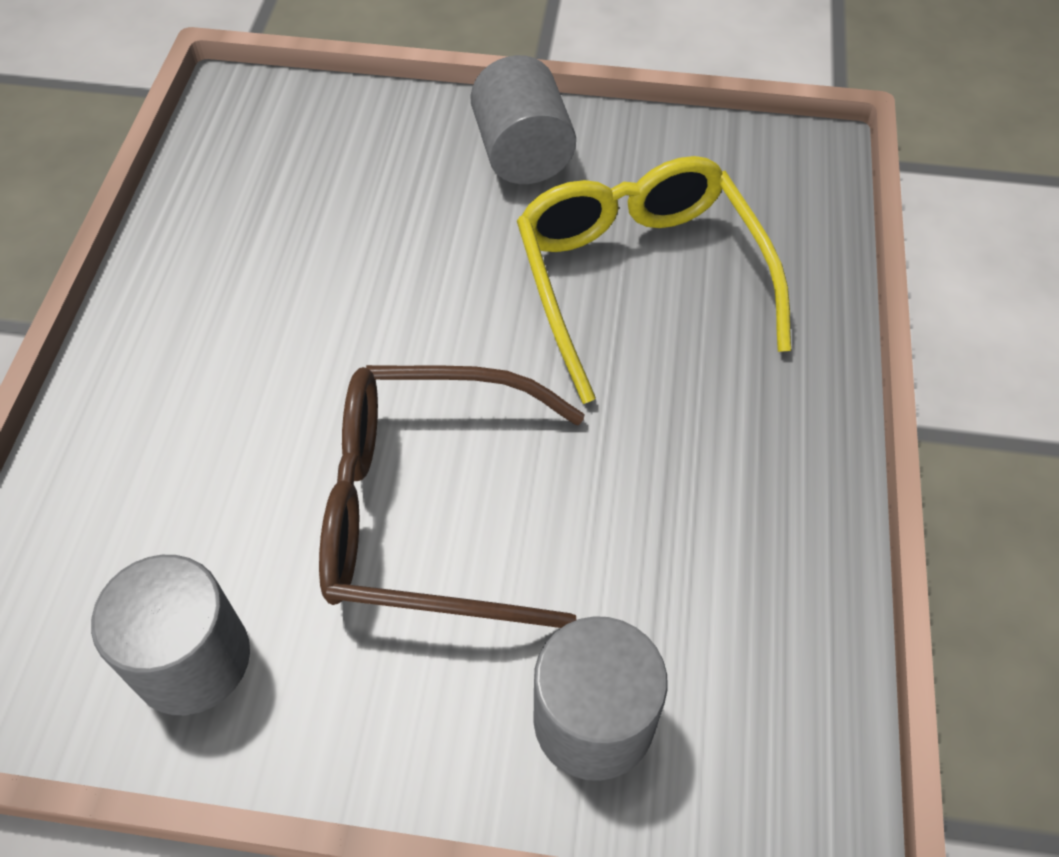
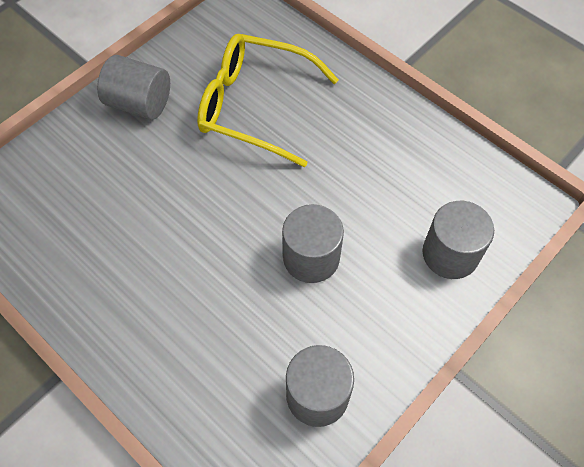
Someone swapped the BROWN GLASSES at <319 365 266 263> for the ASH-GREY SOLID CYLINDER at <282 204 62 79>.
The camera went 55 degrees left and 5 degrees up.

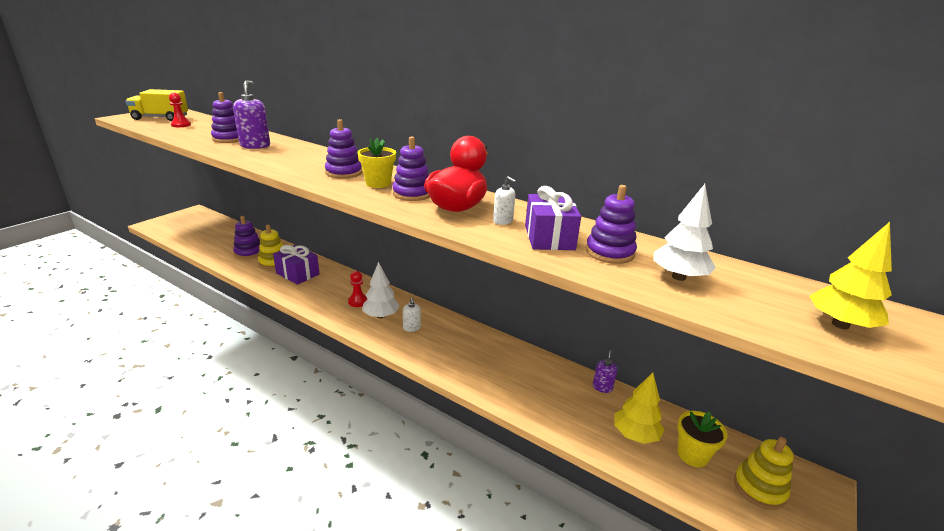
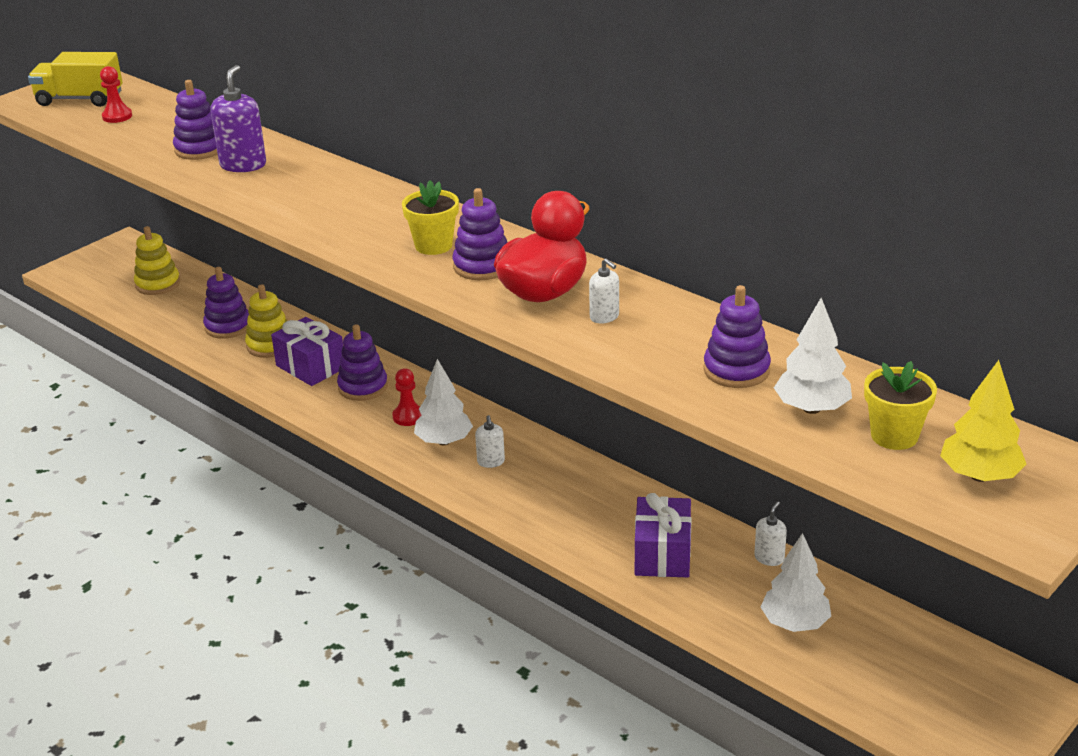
Someone carried the ROYAL PURPLE STACKING TOY from <325 119 37 60> to <337 324 51 77>.
Someone carried the ROYAL PURPLE WRAPPED GIFT from <525 186 56 64> to <635 493 56 84>.
Someone carried the BRIGHT YELLOW FLOWER POT from <677 411 51 56> to <864 361 73 89>.
Someone carried the BRIGHT YELLOW STACKING TOY from <734 437 60 73> to <134 226 46 69>.
Someone repainted the ROYAL PURPLE SOAP PUMP at <593 350 24 43>, which became the SNOW-WHITE SOAP PUMP at <754 501 33 65>.
Someone repainted the BRIGHT YELLOW TREE at <614 372 50 72>, which became the SNOW-WHITE TREE at <761 533 70 99>.
The camera went 10 degrees right and 5 degrees up.

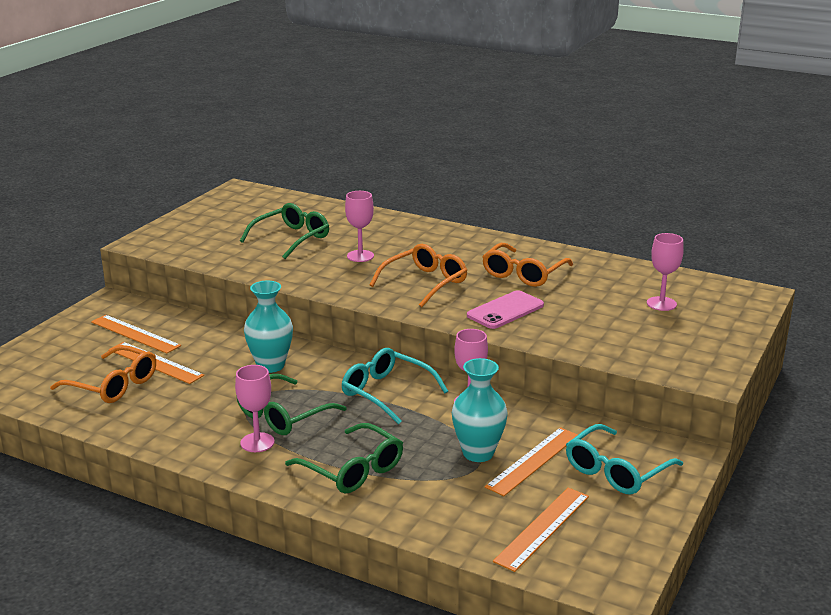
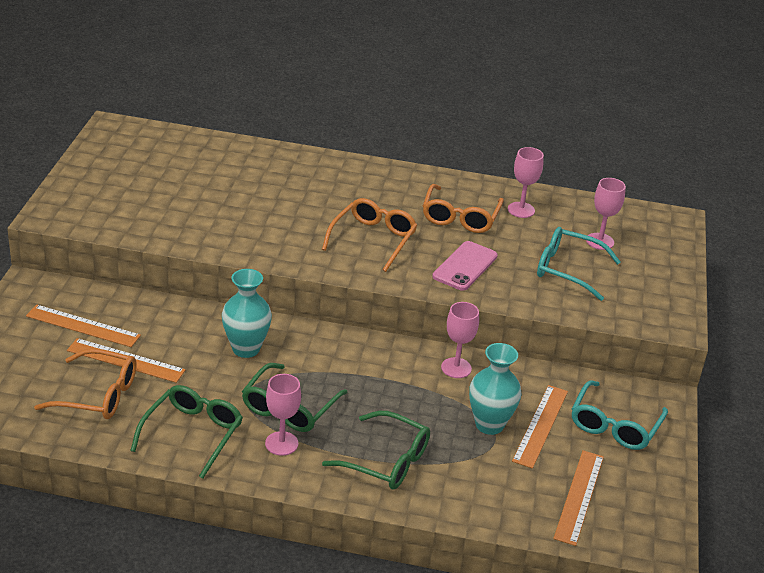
Someone carried the GREEN GLASSES from <240 203 89 56> to <130 385 113 94>.
Someone carried the TEAL GLASSES from <342 348 106 76> to <537 227 84 74>.
Someone carried the ROSY CHALICE from <345 191 29 71> to <508 147 36 71>.
The camera went 20 degrees left and 10 degrees up.

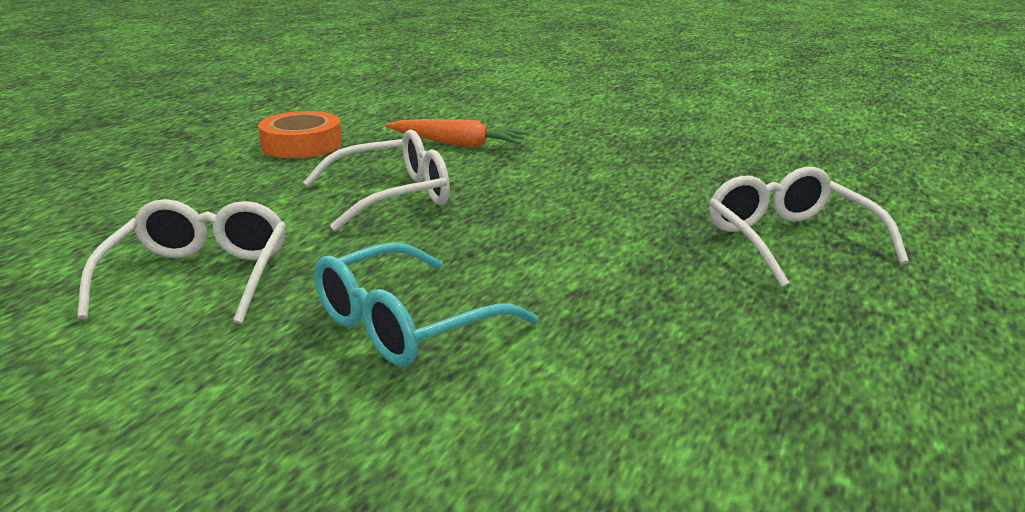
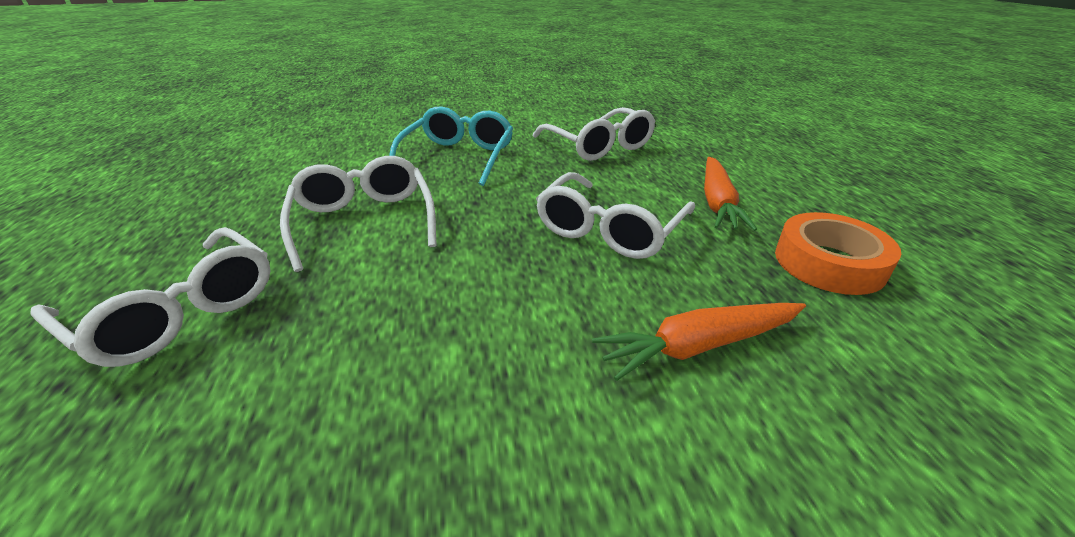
Someone put down the SNOW-WHITE GLASSES at <280 156 157 116>.
Someone put down the ORANGE ROOT VEGETABLE at <704 157 53 74>.
The camera went 145 degrees right and 10 degrees up.

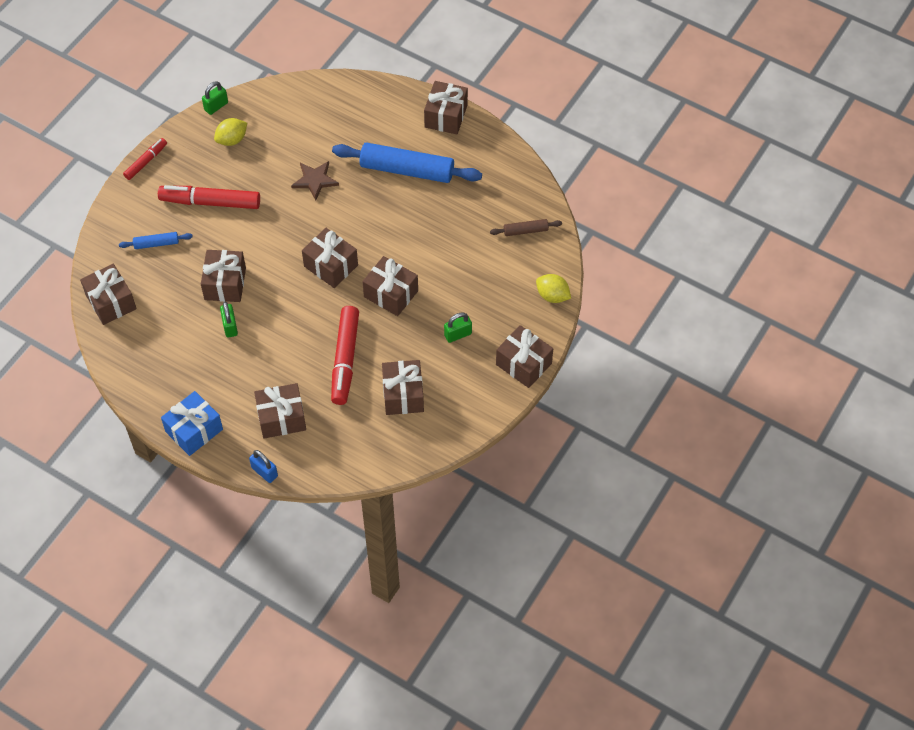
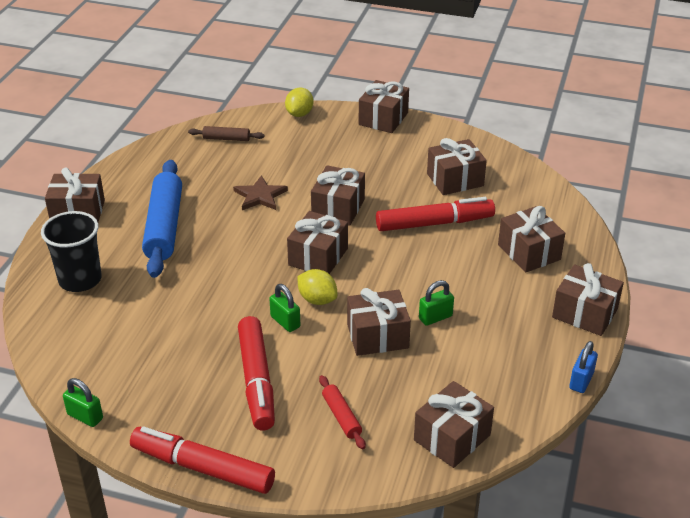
Someone put down the BLACK TUMBLER at <41 211 61 81>.
Someone carried the BRIGHT YELLOW LEMON from <214 118 33 28> to <297 269 41 36>.
Someone carried the BLUE SMALL LOCK from <249 450 29 33> to <569 341 29 52>.
Someone carried the BROWN FIVE-POINTED STAR from <291 161 48 39> to <233 175 55 35>.
Someone carried the GREEN SMALL LOCK from <444 313 28 30> to <269 284 31 48>.
Someone repainted the BLUE ROLLING PIN at <119 232 74 17>, which became the SCARLET ROLLING PIN at <319 375 47 74>.
Someone repainted the BLUE WRAPPED GIFT at <161 391 62 65>, which became the BROWN WRAPPED GIFT at <552 263 72 73>.
Someone rotated the BROWN ROLLING PIN at <490 219 72 17> by 60 degrees counterclockwise.
Someone scaled the SCARLET MARKER at <123 138 44 42> by 1.77.
The camera went 105 degrees left and 20 degrees down.

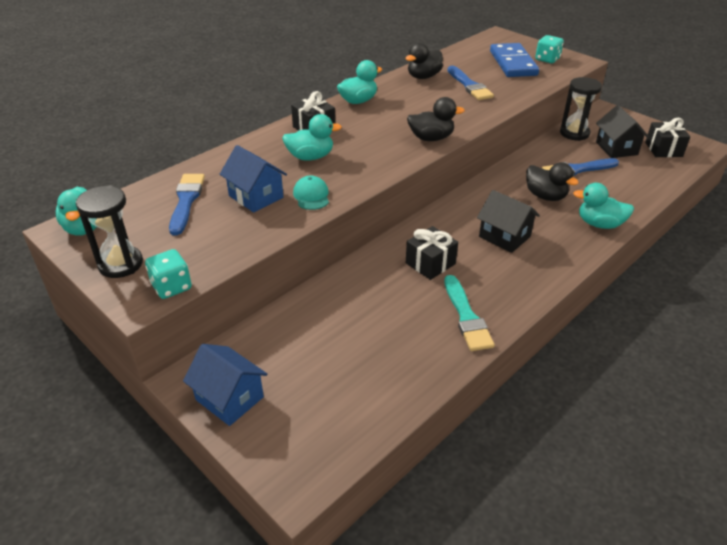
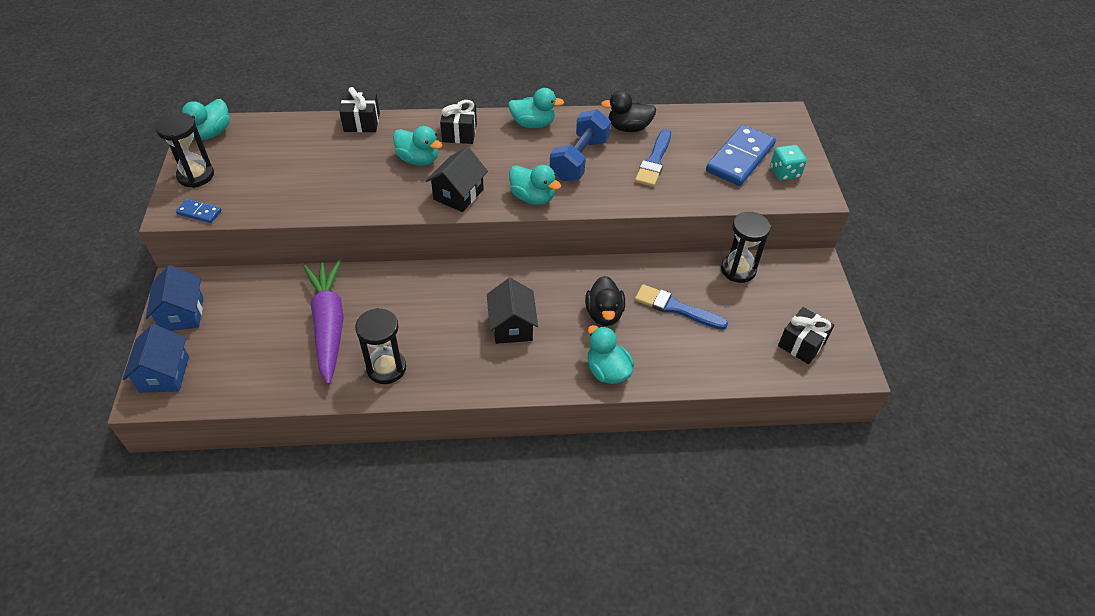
Someone took away the BLUE PAINTBRUSH at <169 174 36 61>.
Someone took away the TEAL PEAKED CAP at <293 176 36 34>.
Someone put down the ROYAL PURPLE ROOT VEGETABLE at <303 260 41 125>.
Someone put down the BLUE DUMBBELL at <550 109 61 72>.
Someone carried the BLUE HOUSE from <220 145 67 68> to <122 324 67 69>.
Someone carried the BLACK WRAPPED GIFT from <406 226 52 54> to <339 87 41 45>.
Someone carried the BLACK HOUSE from <596 105 53 53> to <426 147 62 65>.
Someone swapped the TEAL GAME DIE at <145 249 47 50> for the BLUE DOMINO at <176 199 46 24>.
Someone swapped the TEAL PAINTBRUSH at <444 275 51 76> for the BLACK SANDGLASS at <355 308 51 76>.
Someone repainted the BLACK TOY DUCK at <407 97 58 44>, which became the TEAL TOY DUCK at <509 165 52 40>.
The camera went 40 degrees right and 10 degrees up.

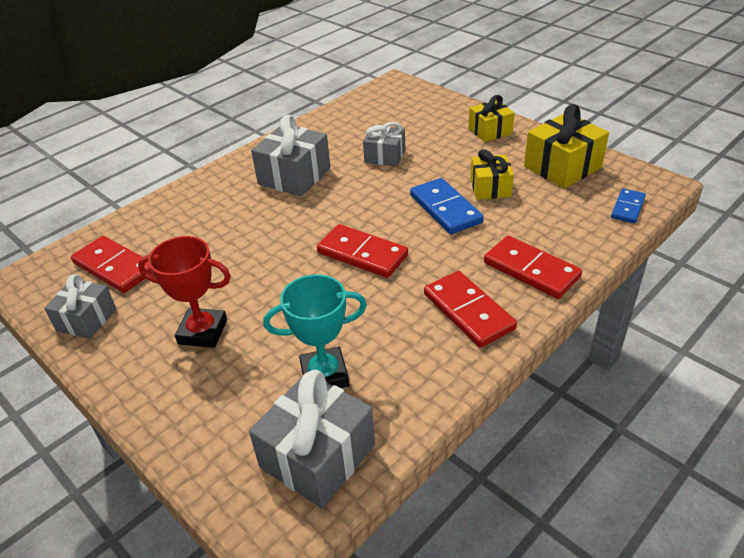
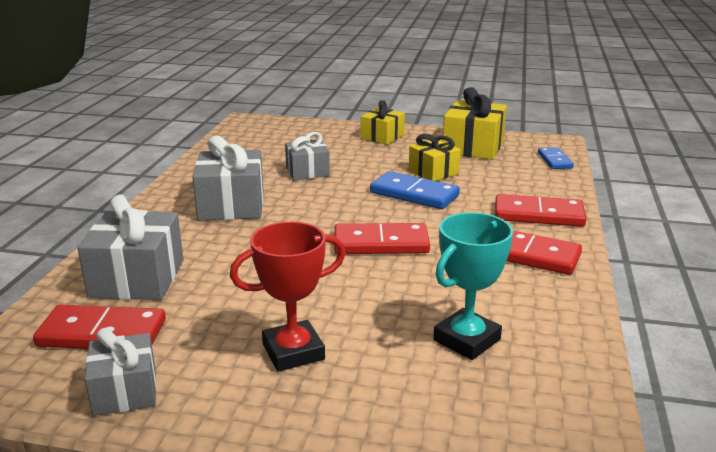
Someone carried the ASH-GREY WRAPPED GIFT from <249 370 126 138> to <78 194 106 106>.
The camera went 35 degrees left and 15 degrees down.

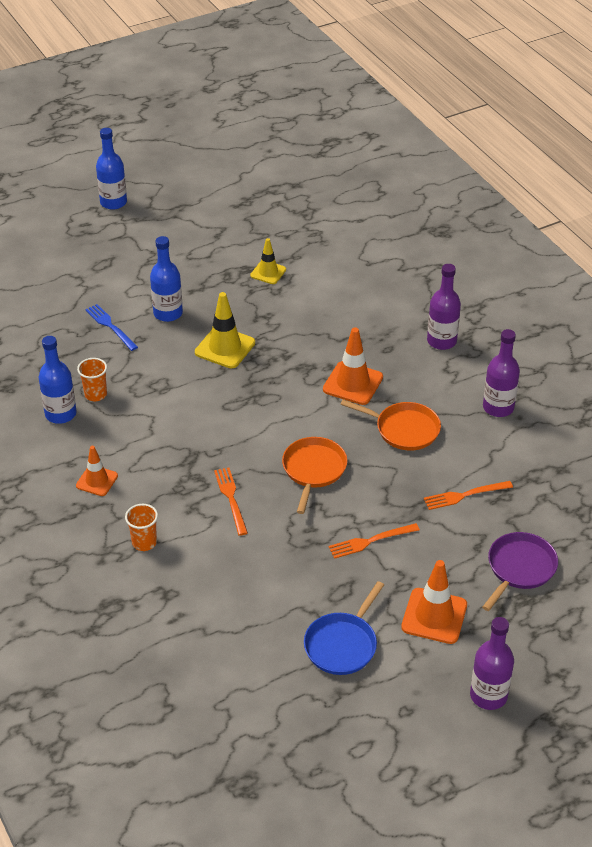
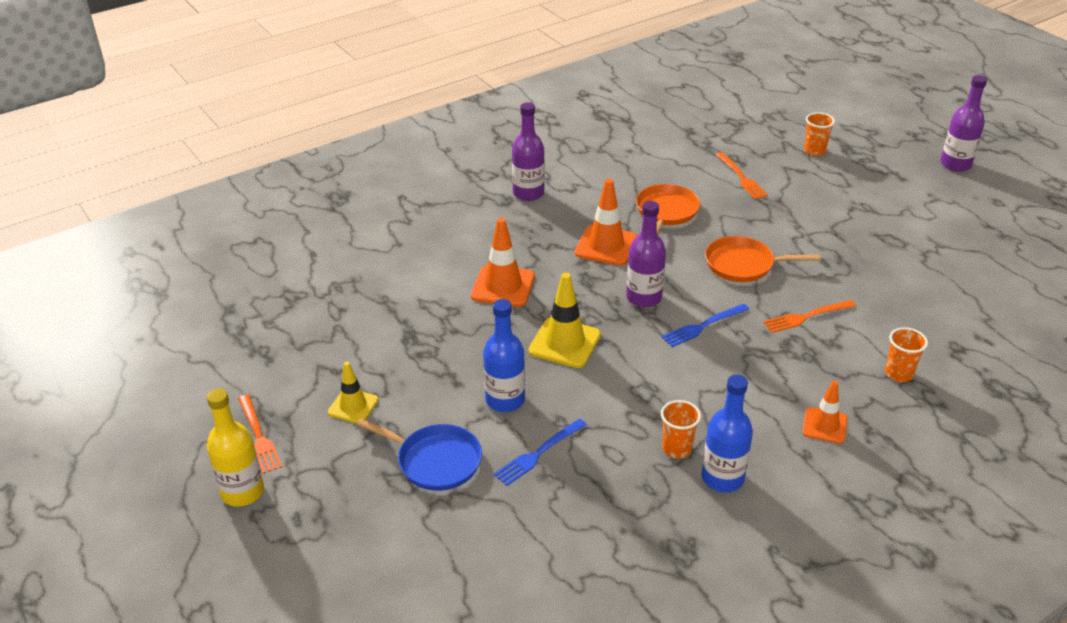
Someone put down the BLUE TABLE FORK at <662 304 87 43>.
Someone carried the BRIGHT YELLOW TRAFFIC CONE from <250 238 36 46> to <328 362 51 61>.
Someone carried the BLUE PAN from <304 581 80 94> to <356 418 126 73>.
Someone carried the ORANGE TABLE FORK from <328 523 92 36> to <238 394 44 80>.
Someone carried the ORANGE TRAFFIC CONE from <401 560 66 84> to <471 218 64 89>.
Someone carried the ROYAL PURPLE DRINK BOTTLE from <483 329 37 88> to <626 201 40 106>.
Someone swapped the ROYAL PURPLE PAN at <482 532 76 79> for the ORANGE TUMBLER at <804 112 31 44>.
Someone repainted the BLUE DRINK BOTTLE at <96 128 31 82>, which became the BRIGHT YELLOW DRINK BOTTLE at <207 388 57 118>.
The camera went 95 degrees left and 5 degrees down.

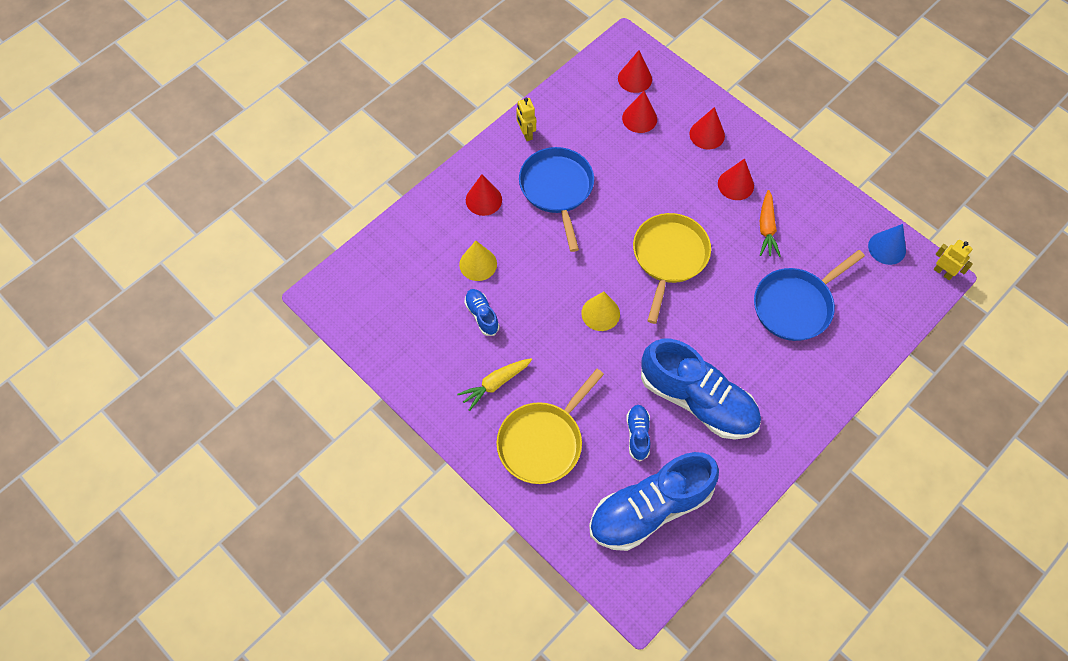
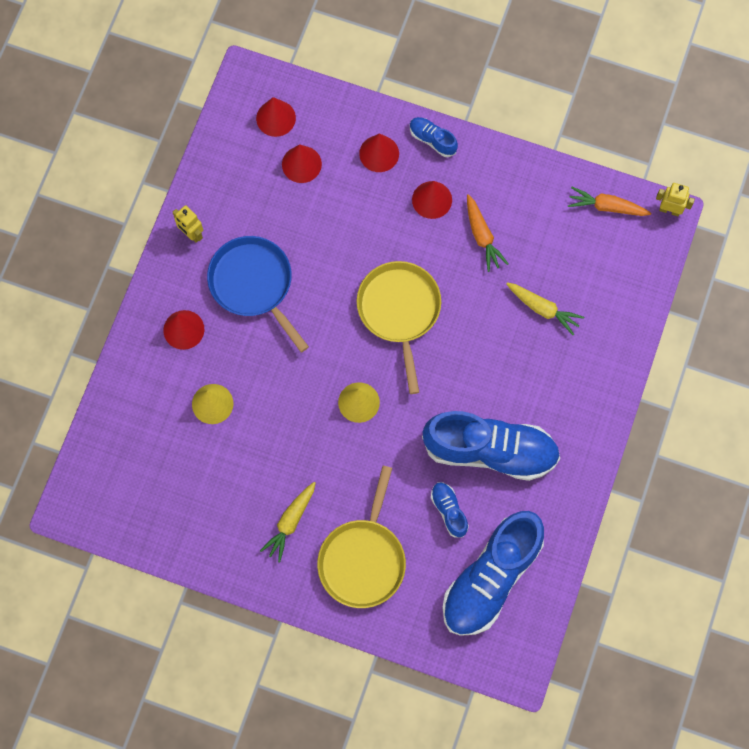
Someone carried the BLUE SHOE from <464 289 36 47> to <410 117 48 40>.
Someone swapped the BLUE PAN at <754 250 111 91> for the BRIGHT YELLOW ROOT VEGETABLE at <506 282 78 53>.
Someone swapped the BLUE CONE SHAPE at <868 224 38 41> for the ORANGE ROOT VEGETABLE at <568 187 83 29>.
The camera went 25 degrees left and 10 degrees up.

